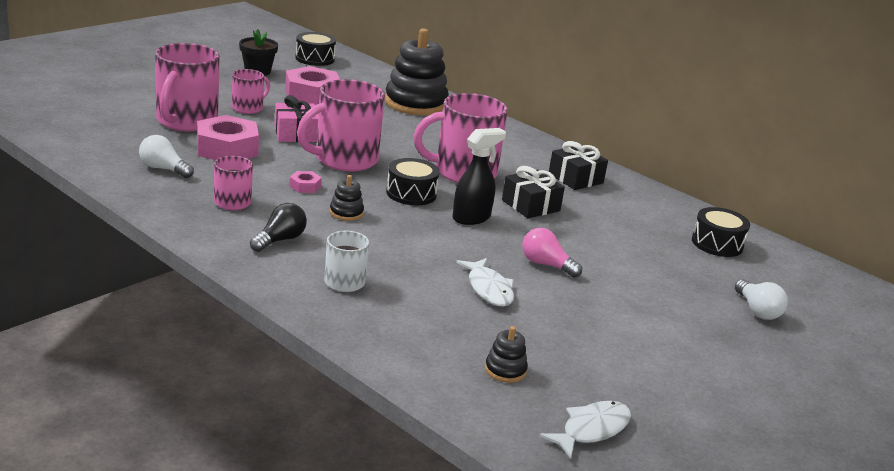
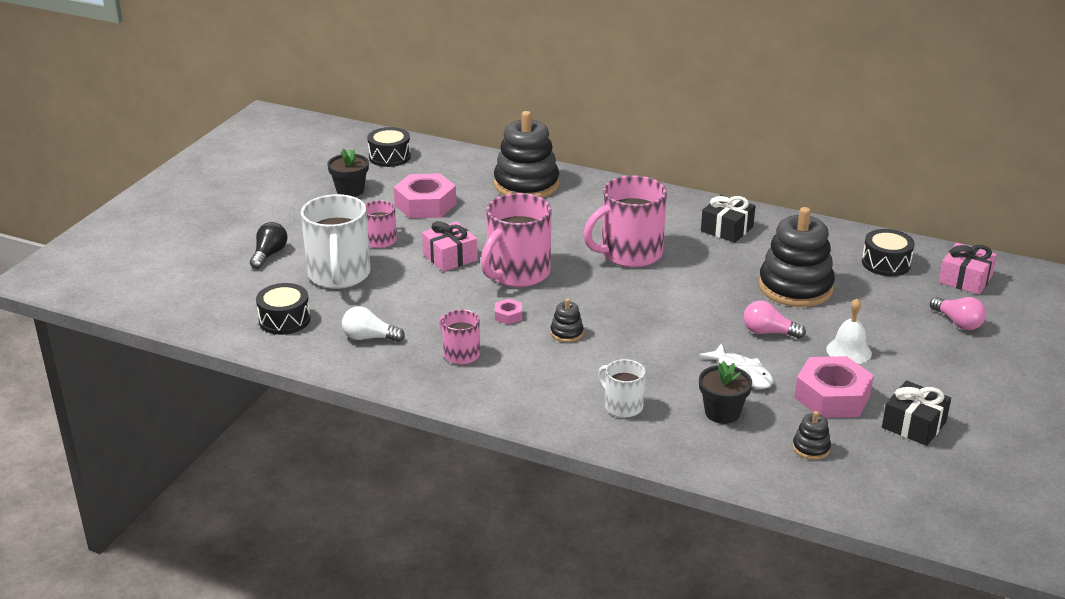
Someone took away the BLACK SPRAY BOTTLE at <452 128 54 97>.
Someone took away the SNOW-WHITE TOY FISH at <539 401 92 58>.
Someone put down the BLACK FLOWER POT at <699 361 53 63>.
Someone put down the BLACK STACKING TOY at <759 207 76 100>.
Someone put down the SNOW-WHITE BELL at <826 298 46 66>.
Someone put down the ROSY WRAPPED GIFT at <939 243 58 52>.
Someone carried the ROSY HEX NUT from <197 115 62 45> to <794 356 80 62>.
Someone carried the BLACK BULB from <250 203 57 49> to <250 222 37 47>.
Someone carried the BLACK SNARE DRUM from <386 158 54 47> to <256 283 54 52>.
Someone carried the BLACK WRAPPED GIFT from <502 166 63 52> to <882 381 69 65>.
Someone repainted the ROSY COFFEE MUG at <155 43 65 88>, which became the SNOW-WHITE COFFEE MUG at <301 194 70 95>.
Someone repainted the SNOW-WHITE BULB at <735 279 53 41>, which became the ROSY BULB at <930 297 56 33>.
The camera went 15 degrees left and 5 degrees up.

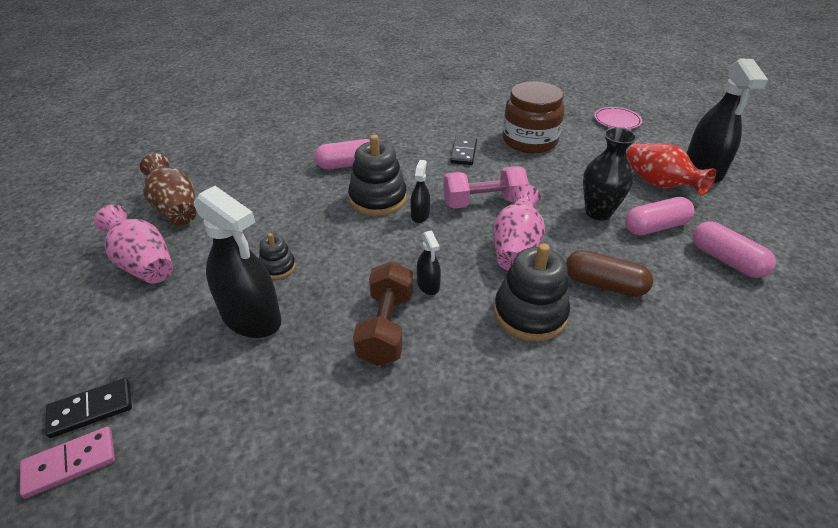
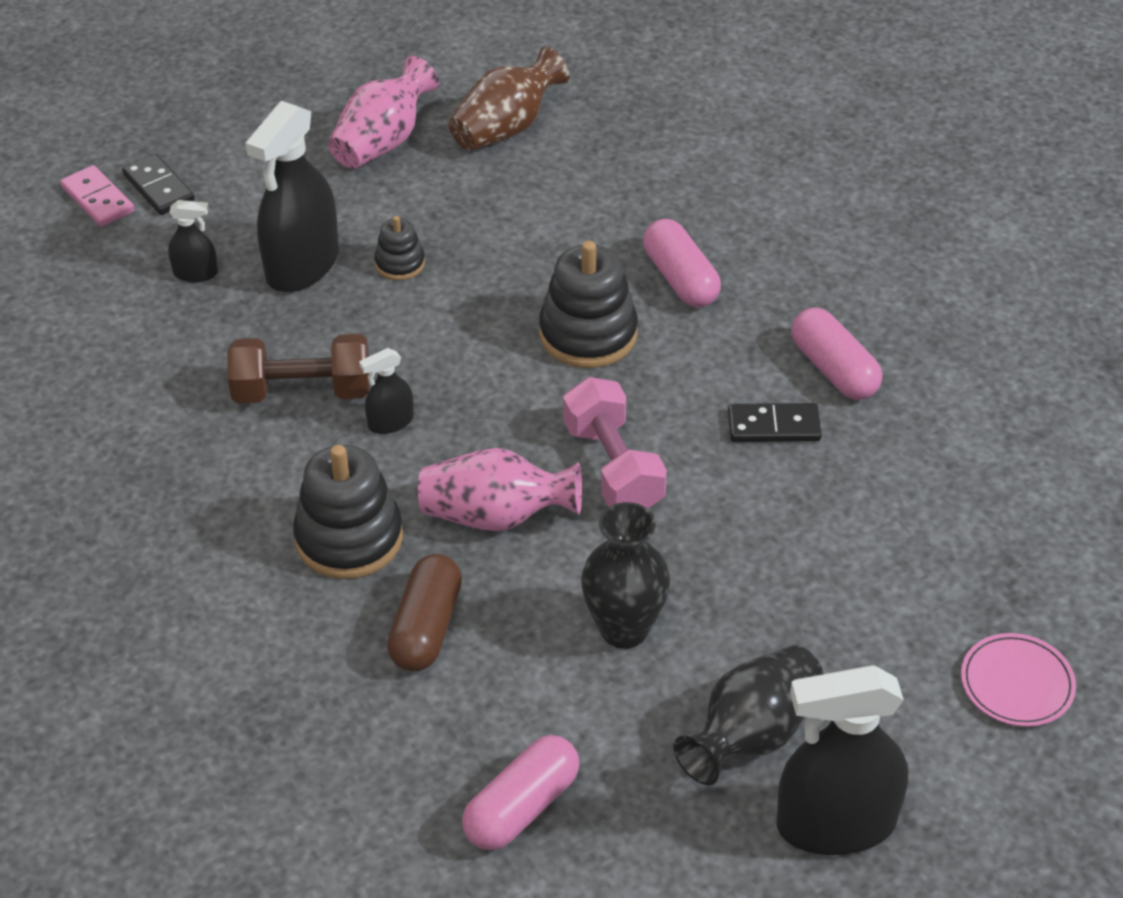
Someone took away the BROWN JAR at <502 81 63 72>.
Someone carried the BLACK SPRAY BOTTLE from <410 160 20 63> to <168 200 50 82>.
Someone carried the ROSY PILL SHAPE from <625 197 70 38> to <791 308 91 92>.
Someone repainted the SCARLET FLOWER VASE at <626 143 90 52>, which became the BLACK FLOWER VASE at <673 645 151 140>.
The camera went 80 degrees right and 5 degrees up.

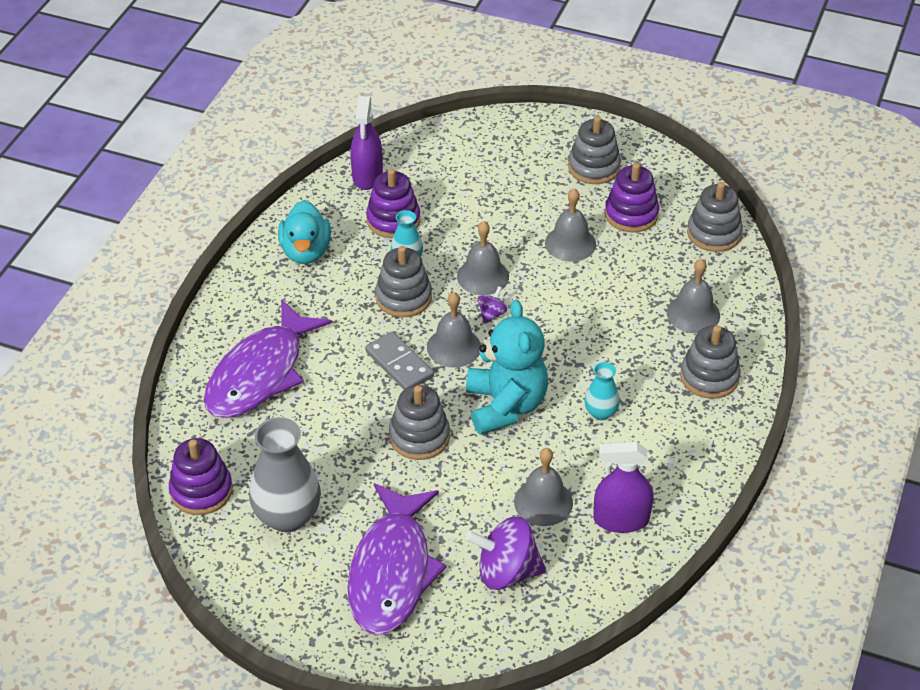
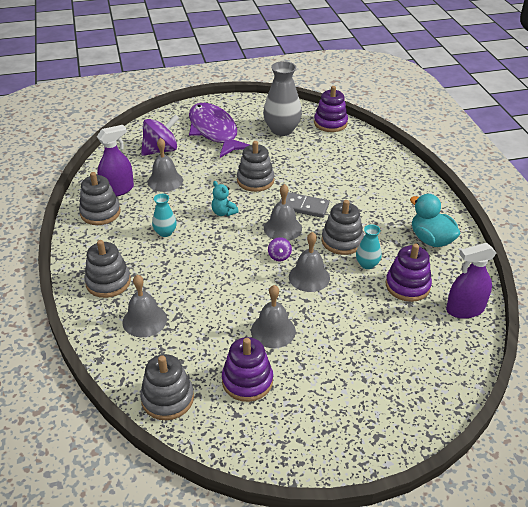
Someone took away the ROYAL PURPLE TOY FISH at <204 299 128 119>.
Someone carried the ASH-GREY STACKING TOY from <568 116 53 68> to <79 172 42 53>.
Someone rotated the ROYAL PURPLE SPRAY BOTTLE at <350 96 33 94> by 75 degrees counterclockwise.
Someone scaled the TEAL TEDDY BEAR at <466 300 82 135> by 0.45.
The camera went 145 degrees right and 5 degrees down.

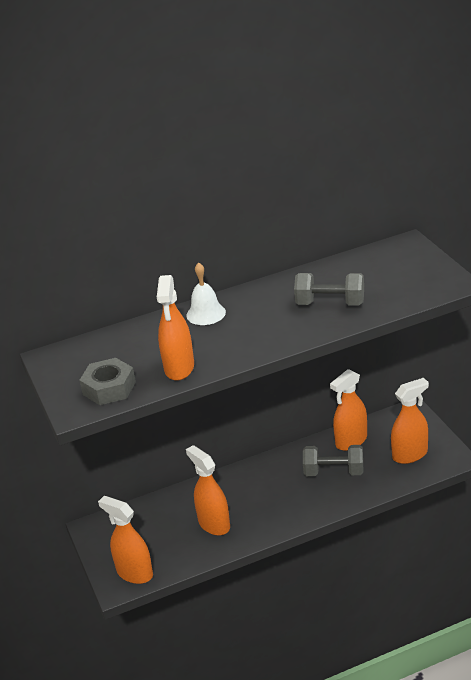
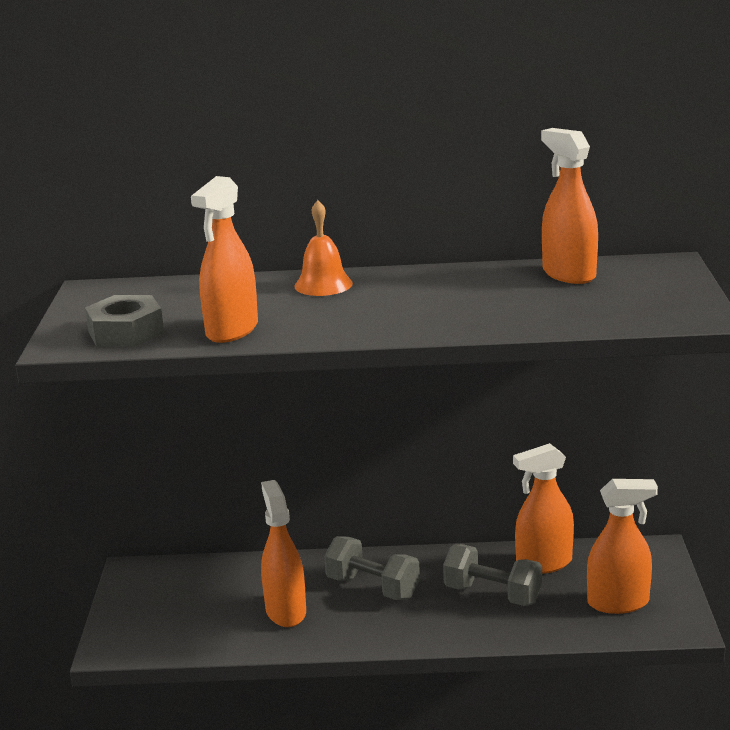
Someone carried the ORANGE SPRAY BOTTLE from <98 496 55 88> to <541 128 57 156>.
Someone carried the ASH-GREY DUMBBELL from <294 273 70 33> to <324 536 96 64>.
Someone repainted the SNOW-WHITE BELL at <186 262 40 63>, which became the ORANGE BELL at <294 200 59 96>.
The camera went 20 degrees right and 10 degrees down.

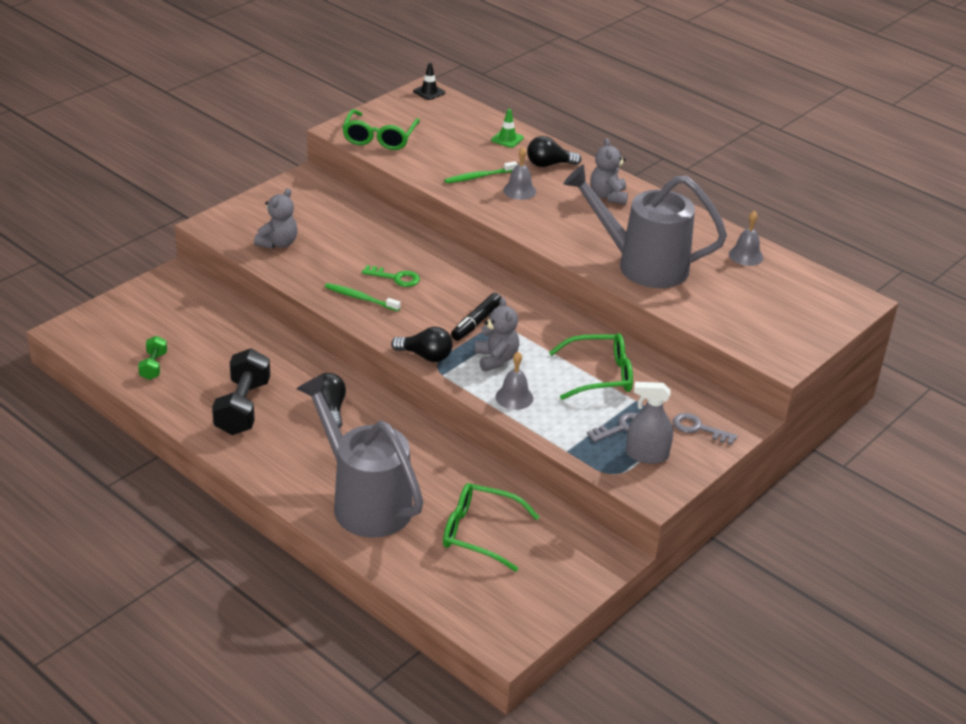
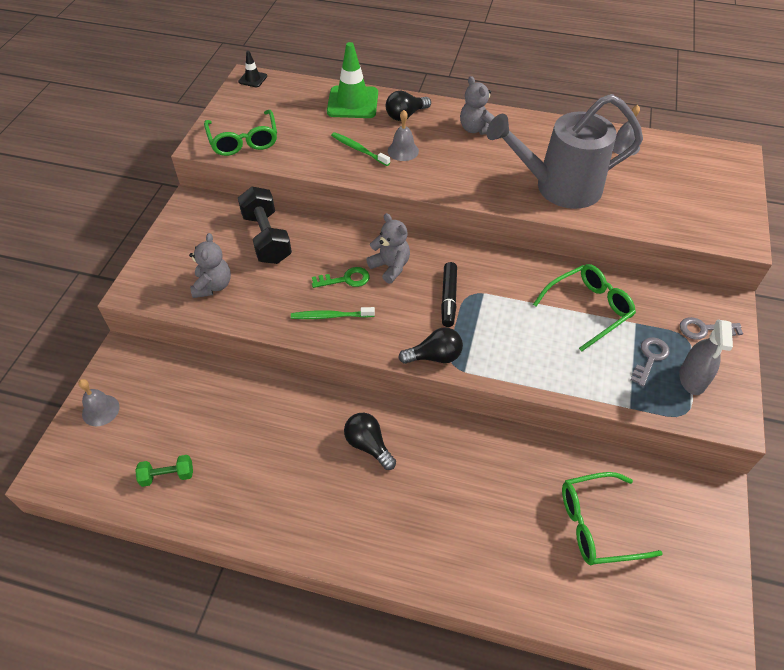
Someone took away the ASH-GREY SPRINKLING CAN at <296 374 127 164>.
Someone carried the BLACK DUMBBELL from <212 348 58 87> to <238 187 54 77>.
Someone carried the ASH-GREY TEDDY BEAR from <475 297 44 75> to <366 213 44 70>.
Someone carried the ASH-GREY BELL from <496 352 37 58> to <78 379 42 47>.
Someone rotated the GREEN DUMBBELL at <138 336 29 44> by 75 degrees counterclockwise.
Someone rotated the GREEN DENTAL BRUSH at <444 161 73 22> by 90 degrees clockwise.
Someone rotated the ASH-GREY SPRAY BOTTLE at <626 382 47 82> by 60 degrees counterclockwise.
Someone scaled the GREEN TRAFFIC CONE at <491 109 33 39> by 2.03.
The camera went 25 degrees left and 15 degrees up.

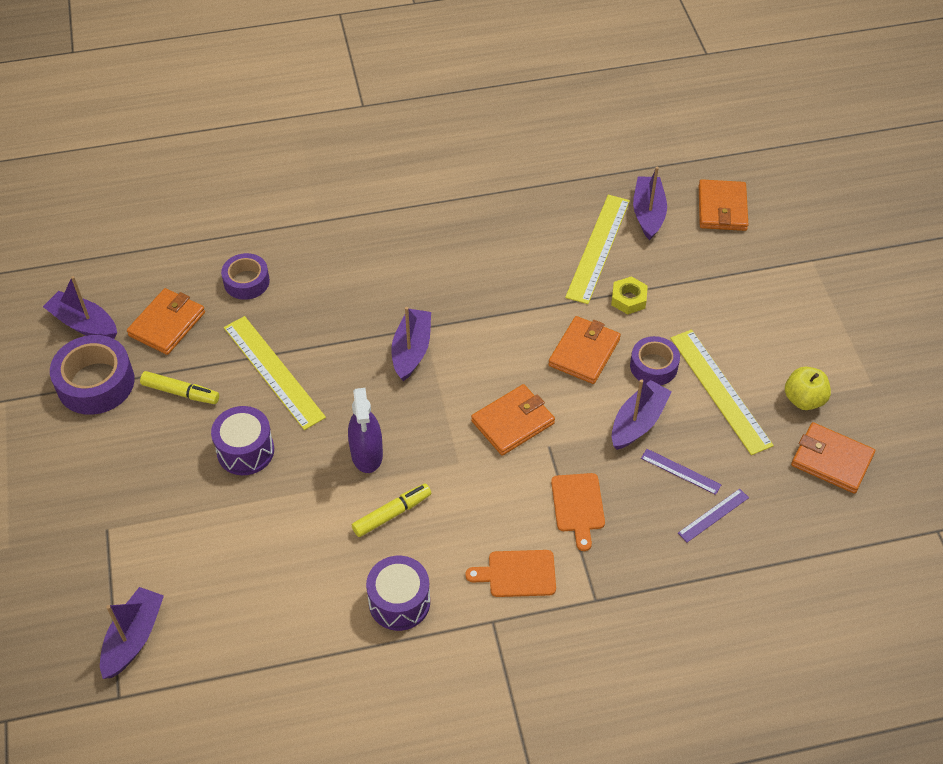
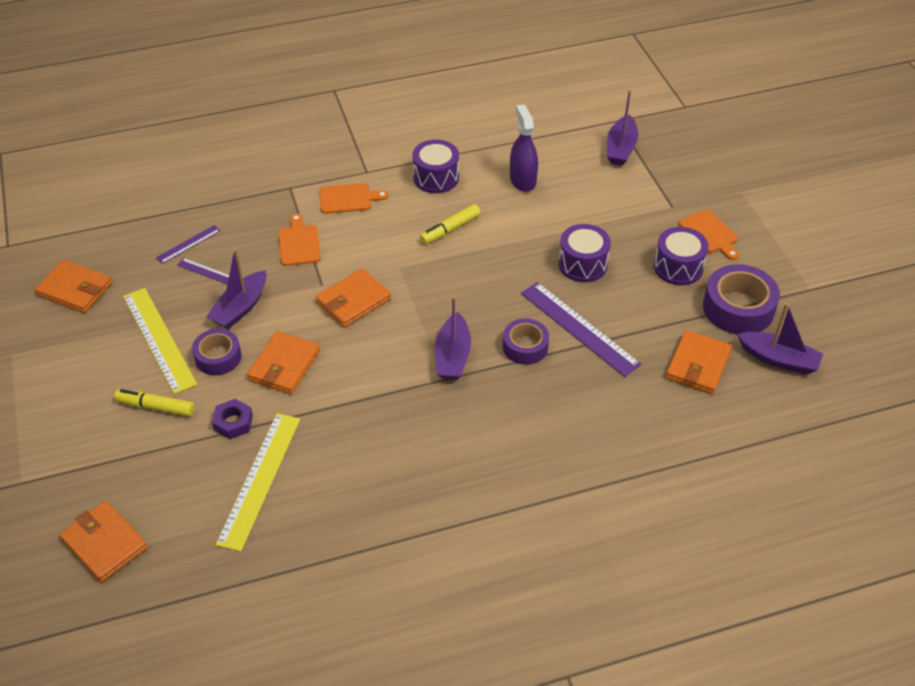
Someone took away the ROYAL PURPLE SAILBOAT at <633 167 34 73>.
Someone took away the BRIGHT YELLOW APPLE at <785 367 46 43>.
Someone put down the ROYAL PURPLE SNARE DRUM at <654 227 55 58>.
Someone put down the ORANGE CUTTING BOARD at <679 210 60 50>.
Someone carried the BRIGHT YELLOW MARKER from <140 371 79 33> to <115 389 79 27>.
Someone carried the ROYAL PURPLE ROLL OF TAPE from <221 253 49 47> to <503 318 46 47>.
Someone carried the ROYAL PURPLE SPRAY BOTTLE from <348 388 35 85> to <510 105 28 87>.
Someone repainted the BRIGHT YELLOW MEASURING STICK at <224 316 102 114>, which became the ROYAL PURPLE MEASURING STICK at <521 282 120 95>.
Someone repainted the BRIGHT YELLOW HEX NUT at <611 276 37 38>, which became the ROYAL PURPLE HEX NUT at <212 399 41 40>.
Someone rotated the ORANGE WALLET at <699 179 49 52> by 45 degrees counterclockwise.
The camera went 175 degrees right and 5 degrees down.

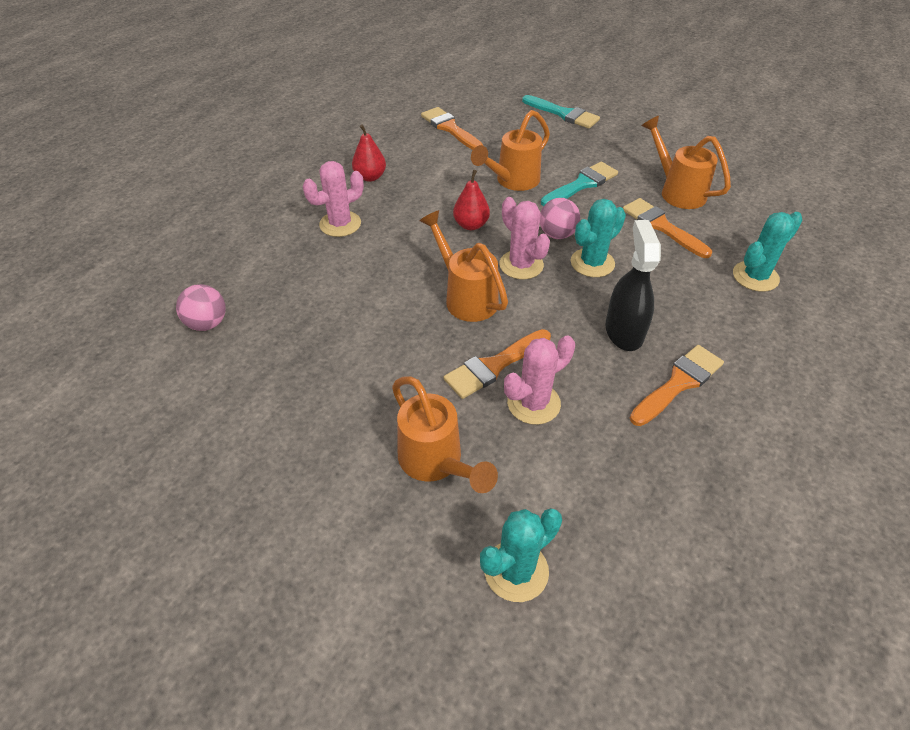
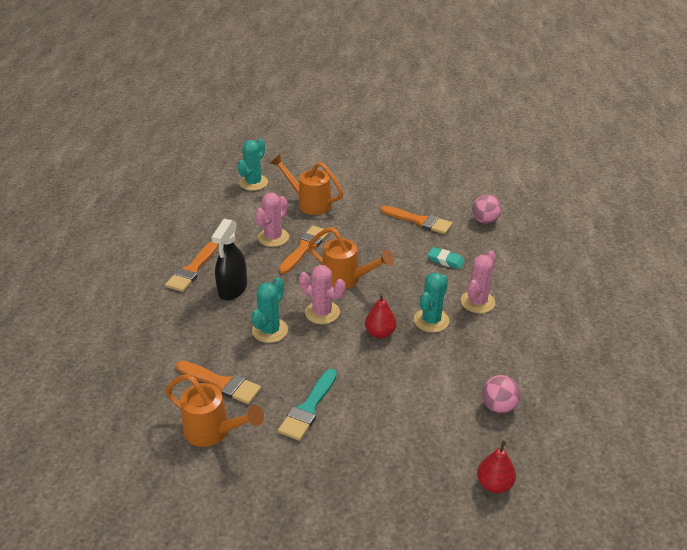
Someone took away the ORANGE SPRINKLING CAN at <471 110 79 81>.
Someone took away the TEAL PAINTBRUSH at <522 95 78 34>.
Someone put down the TEAL ERASER at <428 247 37 22>.
Someone carried the SCARLET PEAR FRUIT from <352 125 34 57> to <477 440 39 53>.
Someone carried the ORANGE PAINTBRUSH from <421 107 62 43> to <381 206 71 28>.
Someone carried the ROSY PLAY BALL from <540 198 40 41> to <482 375 39 38>.
Someone carried the TEAL CACTUS from <733 212 70 80> to <414 273 35 60>.
Someone rotated the BLACK SPRAY BOTTLE at <606 220 55 131> by 45 degrees clockwise.
The camera went 155 degrees right and 10 degrees down.

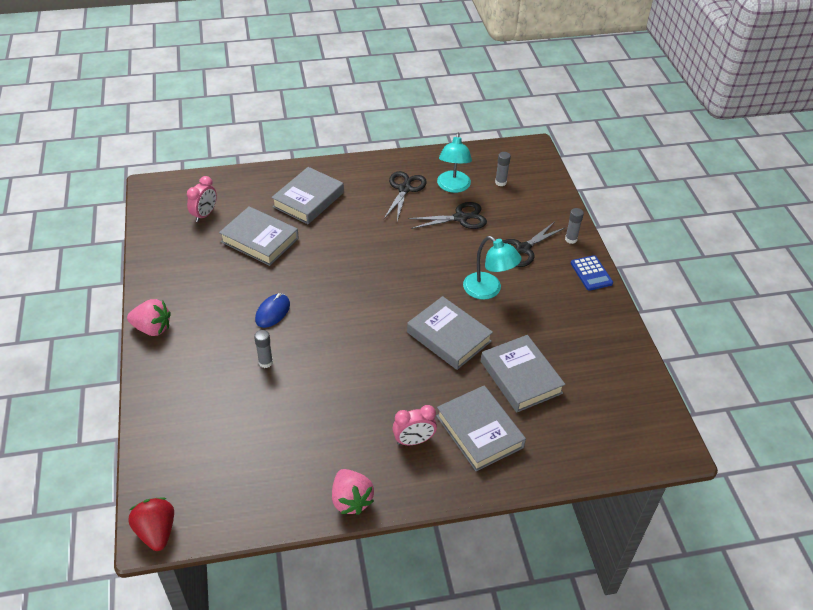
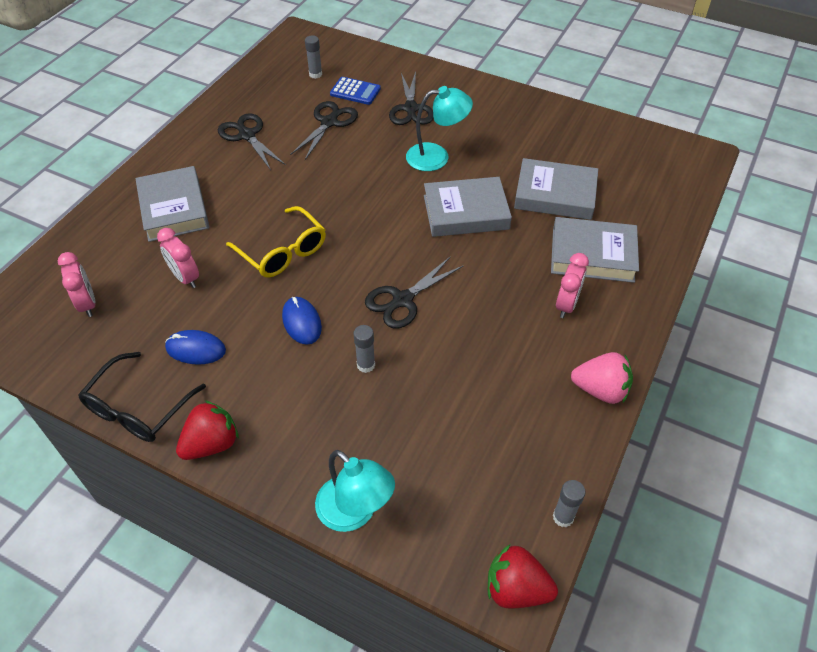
Someone put down the BLACK GLASSES at <78 352 128 90>.
Someone put down the BLUE PC MOUSE at <165 330 61 35>.
Someone put down the BRIGHT YELLOW GLASSES at <226 206 100 72>.
Someone put down the BLACK SCISSORS at <365 256 99 72>.
Someone carried the TEAL READING LAMP from <437 133 35 60> to <315 450 80 82>.
Someone carried the ASH-GREY GLUE from <565 208 19 36> to <553 480 32 47>.
Someone carried the BLUE ADDING MACHINE from <571 255 42 36> to <330 77 51 28>.
Someone swapped the ASH-GREY BOOK at <219 206 80 60> for the ROSY ALARM CLOCK at <157 228 42 60>.
Someone repainted the ROSY BERRY at <127 299 44 37>, which became the SCARLET BERRY at <176 400 63 60>.
The camera went 50 degrees left and 5 degrees up.

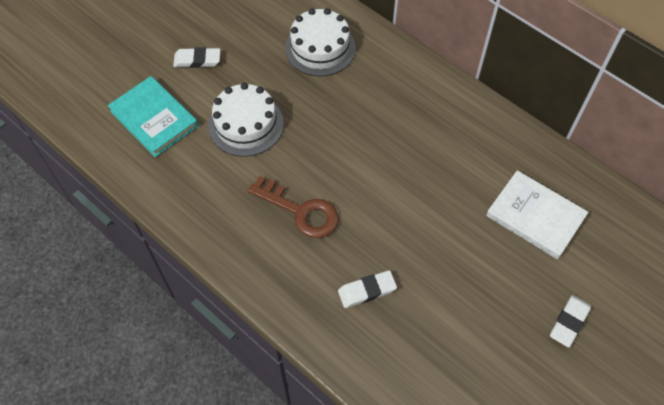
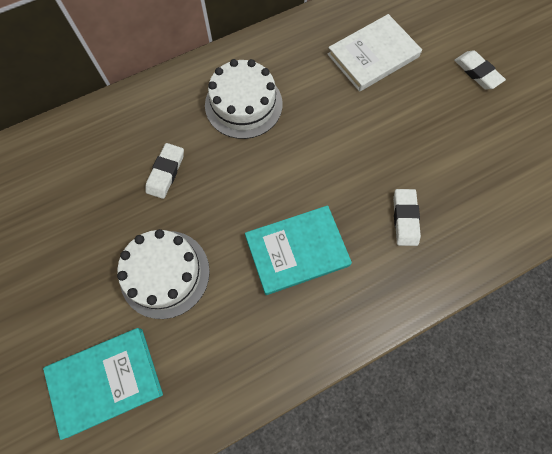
Someone carried the SNOW-WHITE ERASER from <173 47 48 21> to <145 143 39 56>.
Someone carried the SNOW-WHITE GATEAU from <285 8 71 68> to <205 59 78 80>.
Someone swapped the BROWN DOOR KEY at <248 176 91 62> for the TEAL BOOK at <245 205 107 90>.
The camera went 70 degrees left and 10 degrees up.

